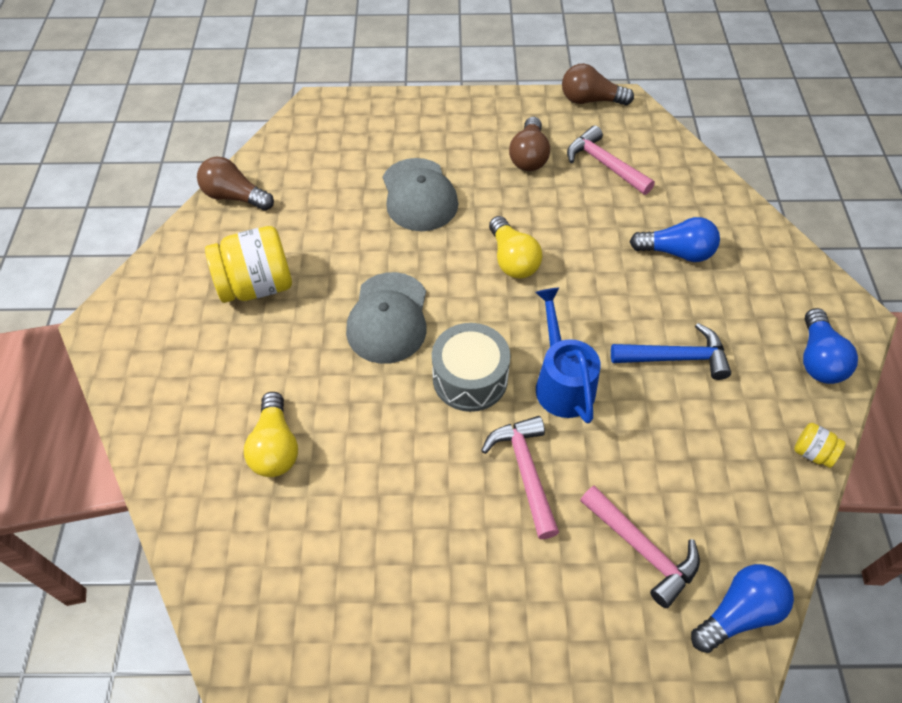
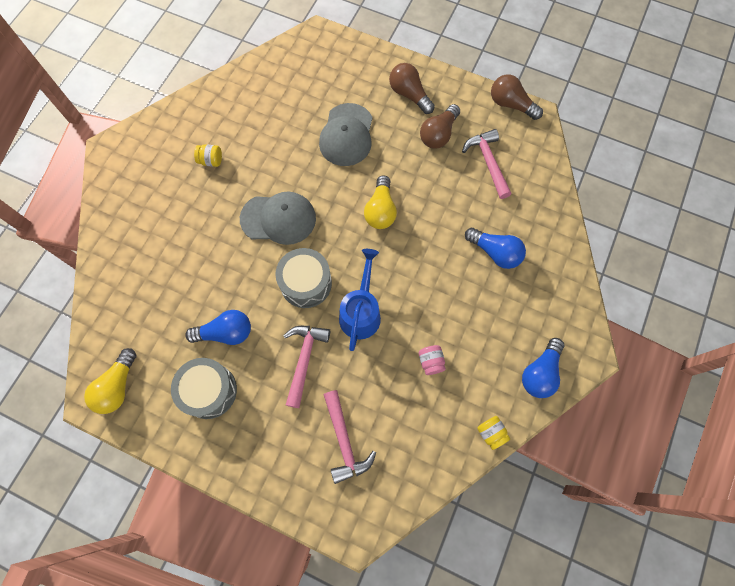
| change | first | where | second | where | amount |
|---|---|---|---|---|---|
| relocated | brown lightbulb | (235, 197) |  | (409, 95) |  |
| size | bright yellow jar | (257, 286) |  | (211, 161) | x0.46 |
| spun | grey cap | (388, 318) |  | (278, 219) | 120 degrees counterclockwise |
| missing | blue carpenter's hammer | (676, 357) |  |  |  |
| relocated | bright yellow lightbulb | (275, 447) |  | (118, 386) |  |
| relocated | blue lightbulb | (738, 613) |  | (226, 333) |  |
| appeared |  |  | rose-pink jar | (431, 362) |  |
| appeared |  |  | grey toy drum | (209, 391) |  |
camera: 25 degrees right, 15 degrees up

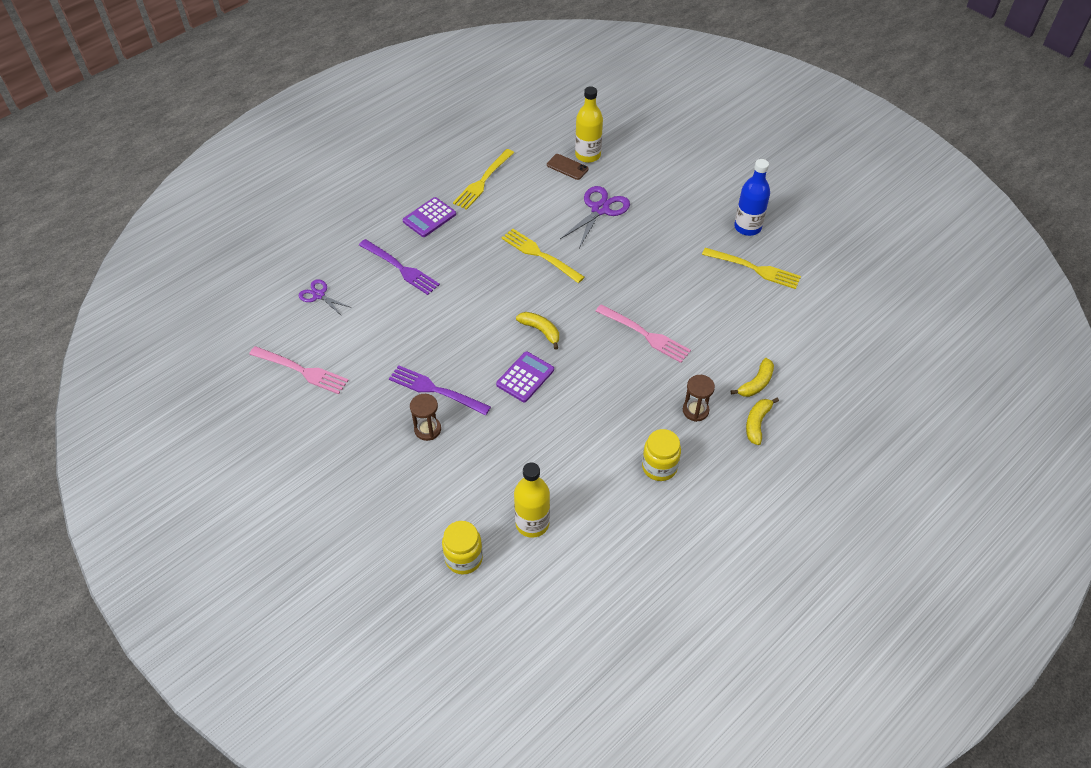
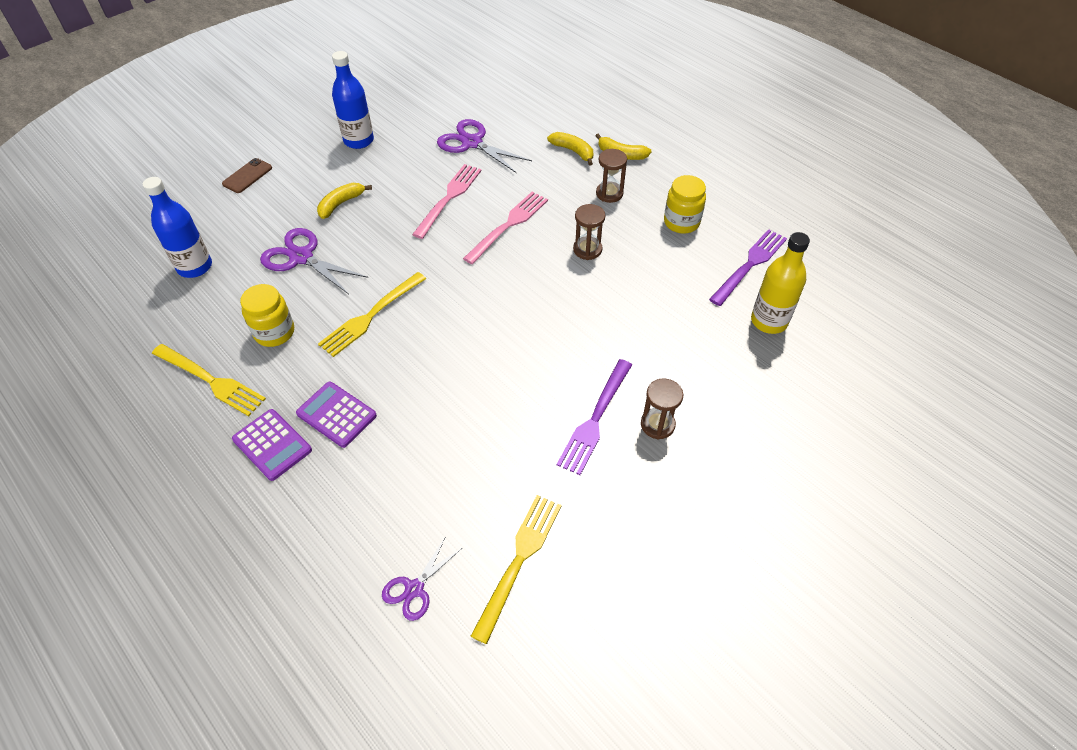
| change | first | where | second | where | amount |
|---|---|---|---|---|---|
| colour | bright yellow drink bottle | (587, 155) | blue drink bottle | (195, 267) |  |
| relocated | brown smartphone | (567, 167) |  | (247, 176) |  |
| relocated | royal purple table fork | (401, 268) |  | (750, 264) |  |
| relocated | bright yellow table fork | (755, 269) |  | (519, 560) |  |
| relocated | bright yellow banana | (540, 331) |  | (341, 204) |  |
| relocated | rose-pink table fork | (302, 371) |  | (449, 198) |  |
| relocated | royal purple pocket calculator | (525, 377) |  | (336, 414) |  |
| relocated | bright yellow jar | (464, 558) |  | (274, 332) |  |
| appeared |  |  | royal purple pair of scissors | (472, 143) |  |
| appeared |  |  | brown sand timer | (587, 249) |  |
camera: 90 degrees left, 0 degrees up

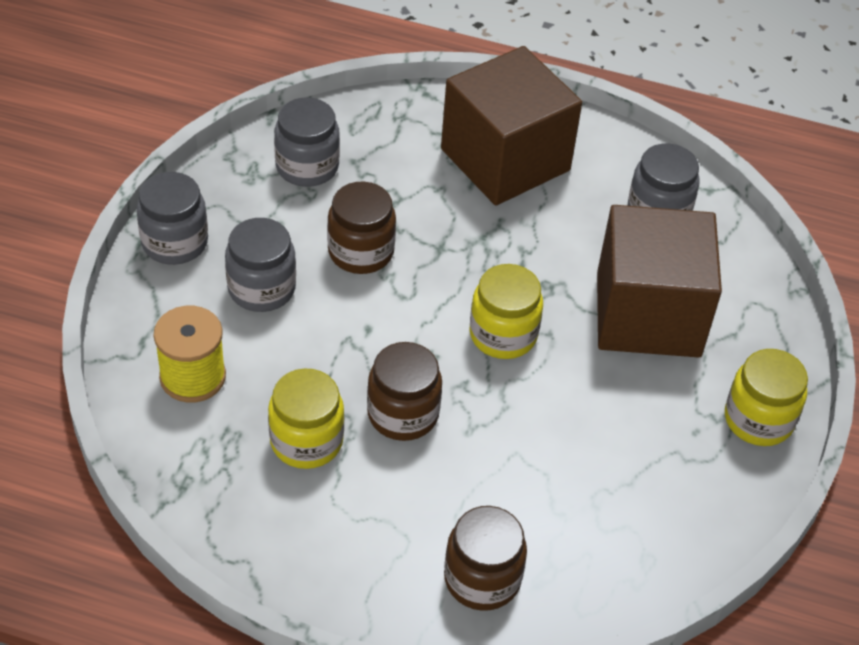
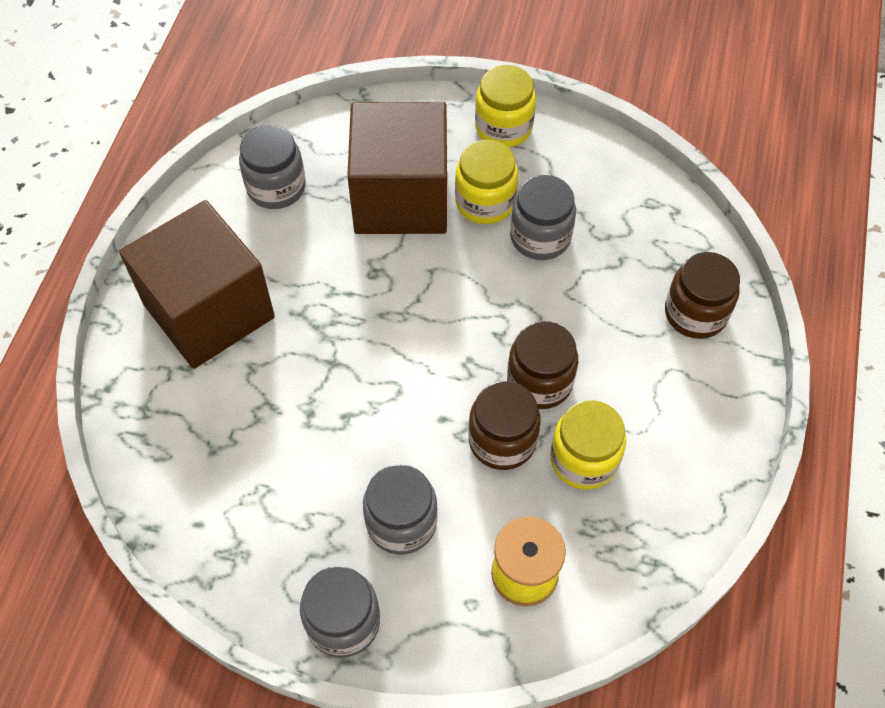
| change | first | where | second | where | amount |
|---|---|---|---|---|---|
| relocated | grey jar | (307, 166) |  | (540, 237) |  |
| relocated | brown jar | (361, 251) |  | (502, 440) |  |
| relocated | bright yellow jar | (503, 334) |  | (485, 202) |  |
camera: 90 degrees left, 10 degrees up

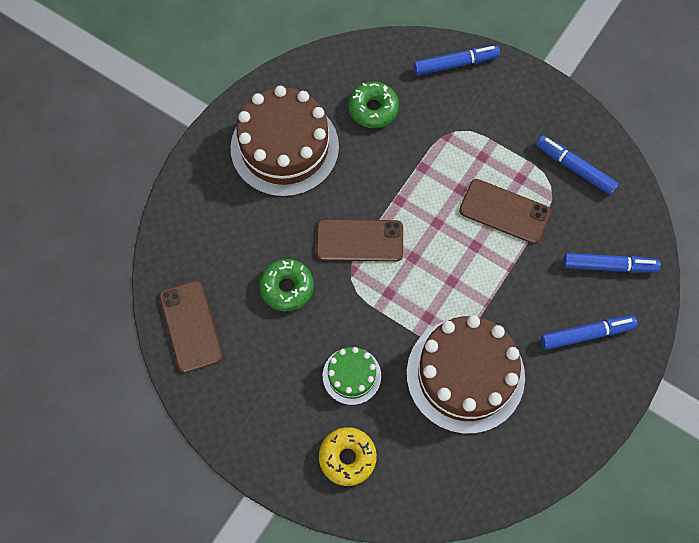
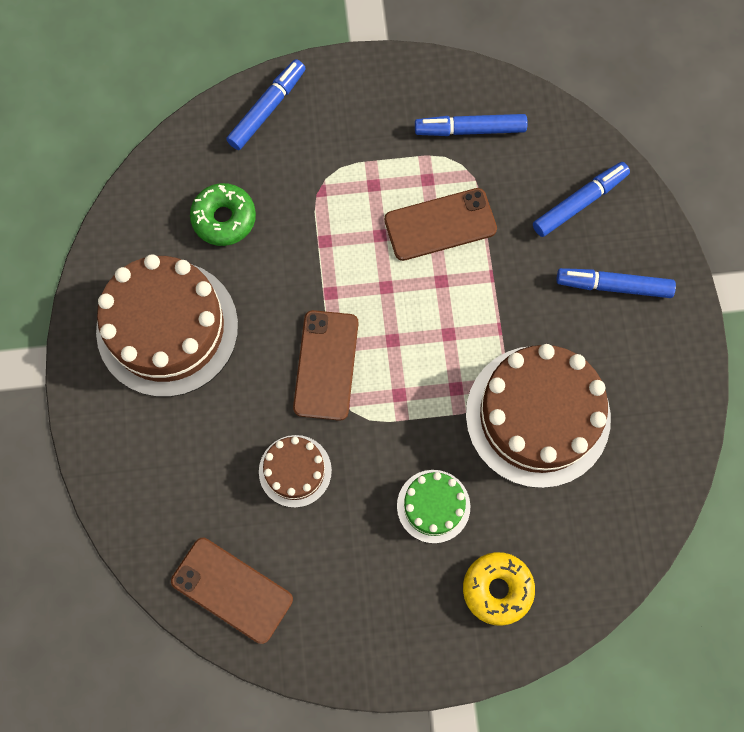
| change | first | where | second | where | amount |
|---|---|---|---|---|---|
| spun | brown smartphone | (359, 241) |  | (326, 365) | 45 degrees counterclockwise |
| exchanged | green donut | (287, 287) | brown layer cake | (295, 471) |  |
| spun | blue felt pen | (586, 334) |  | (613, 286) | 120 degrees counterclockwise |
camera: 40 degrees left, 5 degrees up

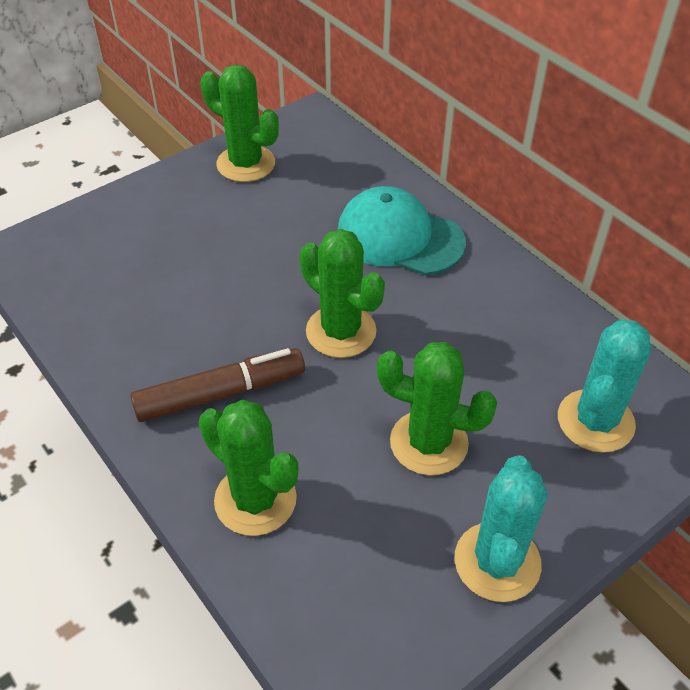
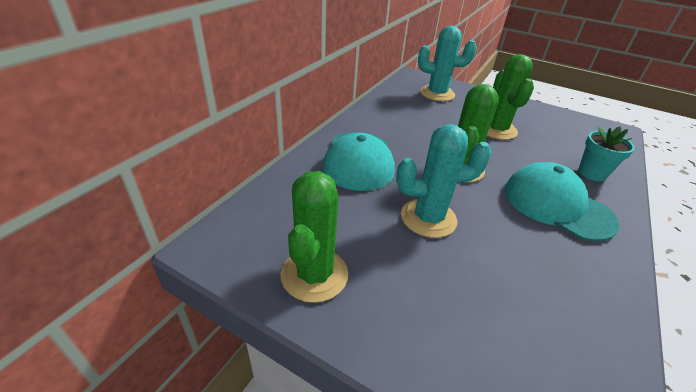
| change | first | where | second | where | amount |
|---|---|---|---|---|---|
| exchanged | brown felt pen | (221, 394) | turquoise cap | (557, 205) |  |
| exchanged | green saguaro cactus | (255, 499) | turquoise potted plant | (592, 173) |  |
| relocated | turquoise saguaro cactus | (497, 562) |  | (428, 218) |  |
camera: 115 degrees left, 10 degrees down

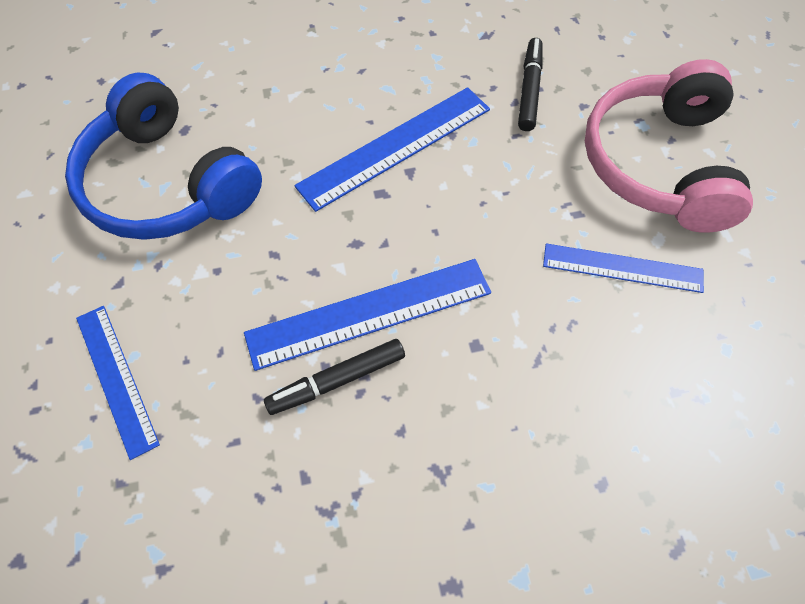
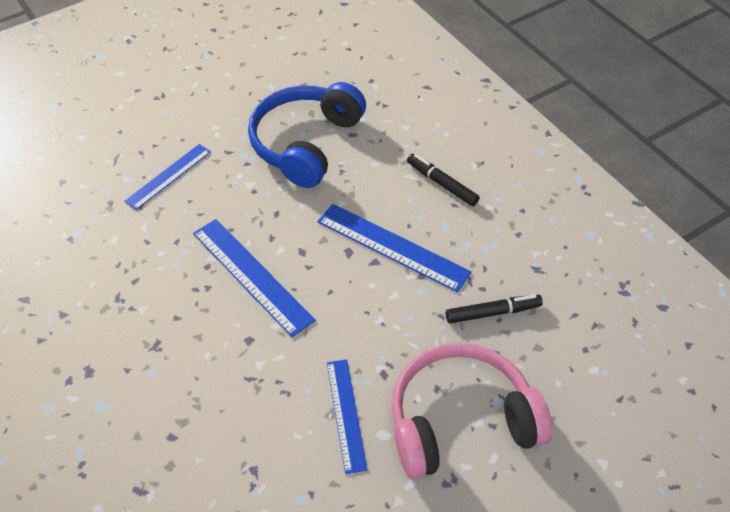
| change | first | where | second | where | amount |
|---|---|---|---|---|---|
| relocated | ebony felt pen | (337, 380) |  | (442, 184) |  |
camera: 70 degrees right, 10 degrees down

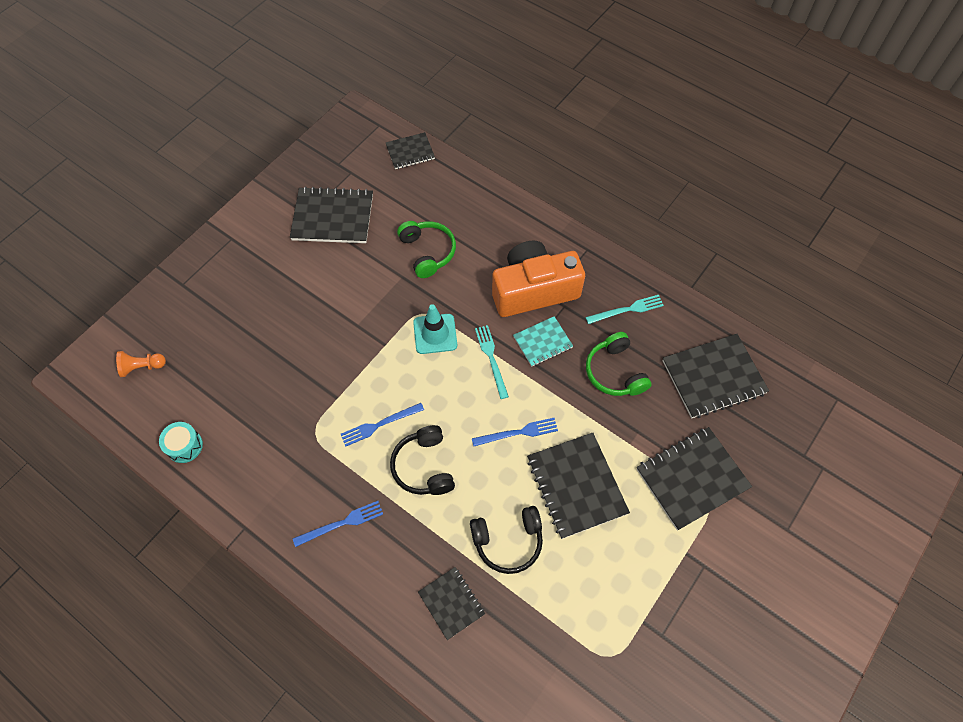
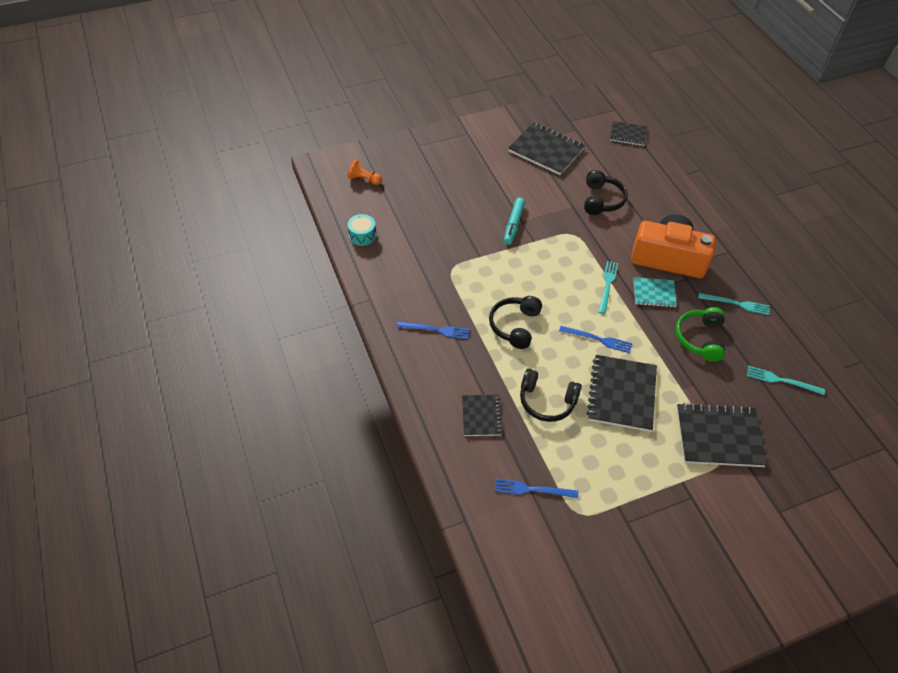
| change | first | where | second | where | amount |
|---|---|---|---|---|---|
| colour | green over-ear headphones | (428, 252) | ebony over-ear headphones | (602, 200) |  |
| missing | turquoise traffic cone | (435, 334) |  |  |  |
| exchanged | ebony exercise book | (713, 377) | turquoise table fork | (781, 380) |  |
| relocated | blue table fork | (379, 425) |  | (532, 489) |  |
| appeared |  |  | turquoise felt pen | (513, 224) |  |
camera: 30 degrees right, 10 degrees down

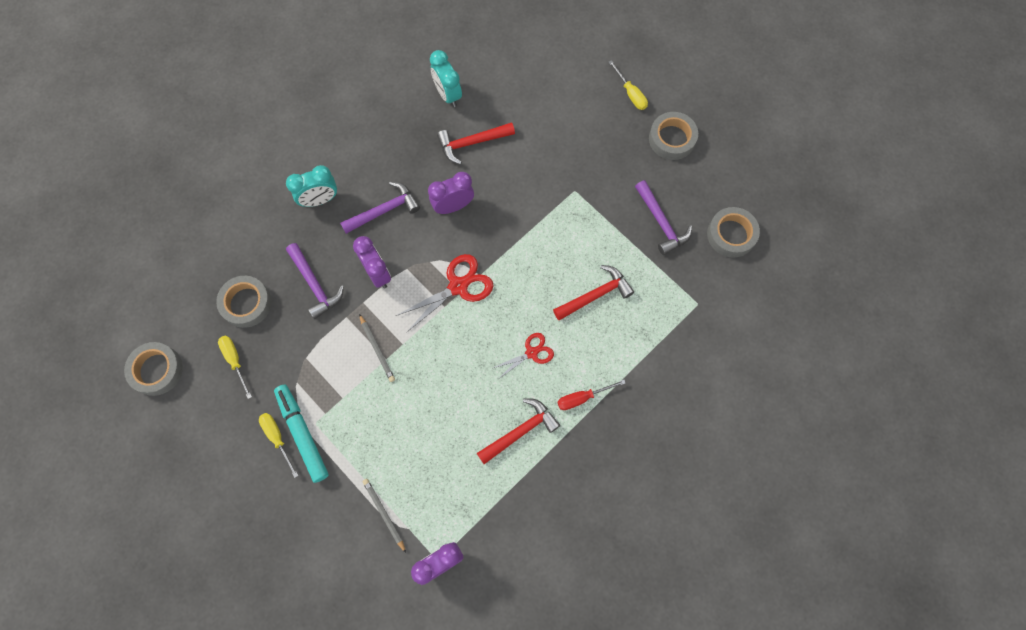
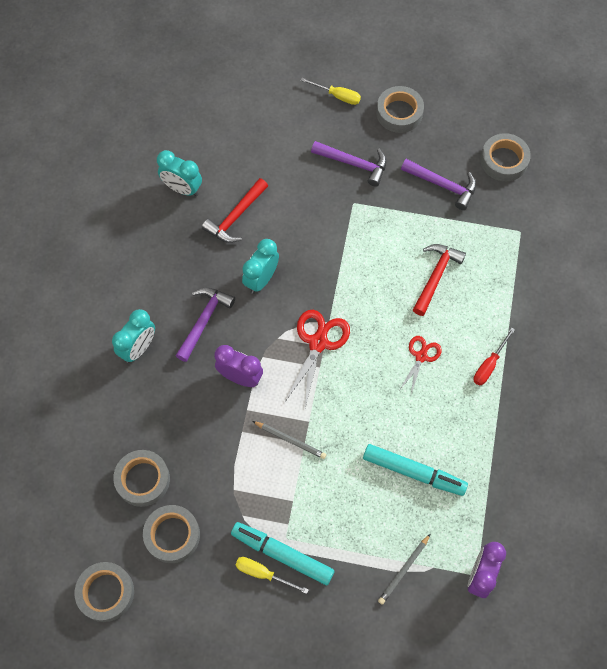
| change | first | where | second | where | amount |
|---|---|---|---|---|---|
| colour | royal purple clock | (453, 206) | turquoise clock | (261, 279) |  |
| relocated | royal purple carpenter's hammer | (315, 285) |  | (354, 164) |  |
| exchanged | bright yellow screwdriver | (235, 361) | grey roll of tape | (172, 535) |  |
| missing | crimson carpenter's hammer | (520, 431) |  |  |  |
| spun | grey pencil | (384, 514) |  | (404, 570) | 75 degrees counterclockwise |
| appeared |  |  | turquoise felt pen | (413, 472) |  |
camera: 35 degrees left, 5 degrees down

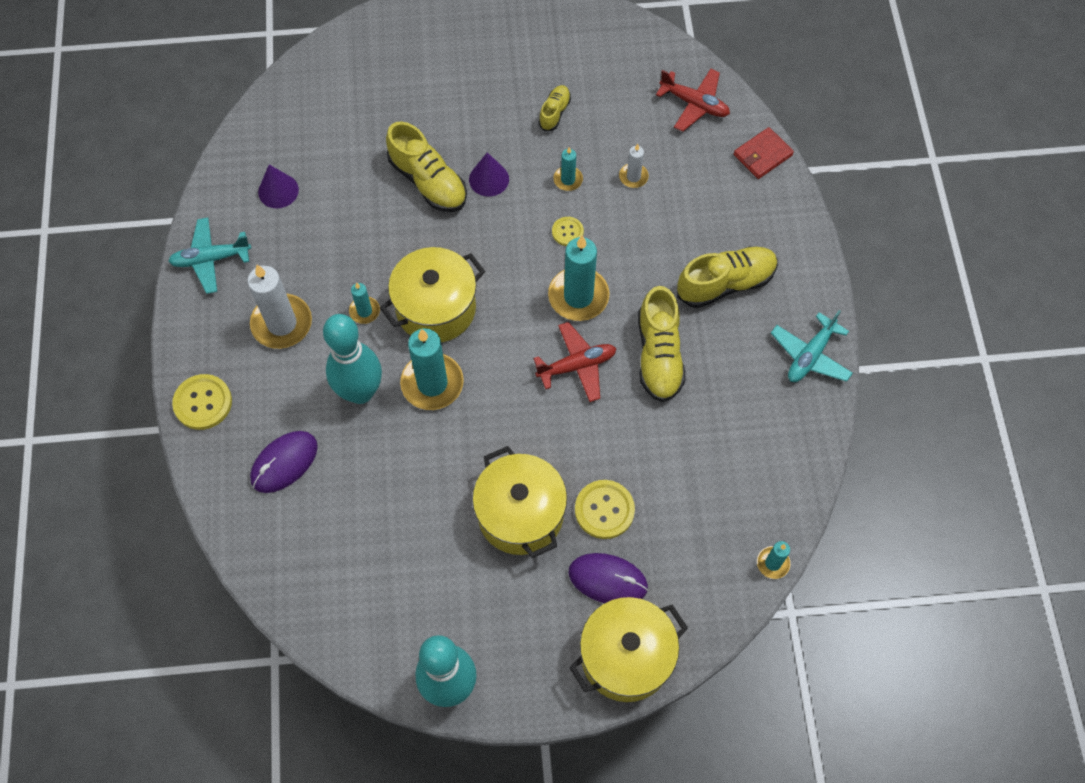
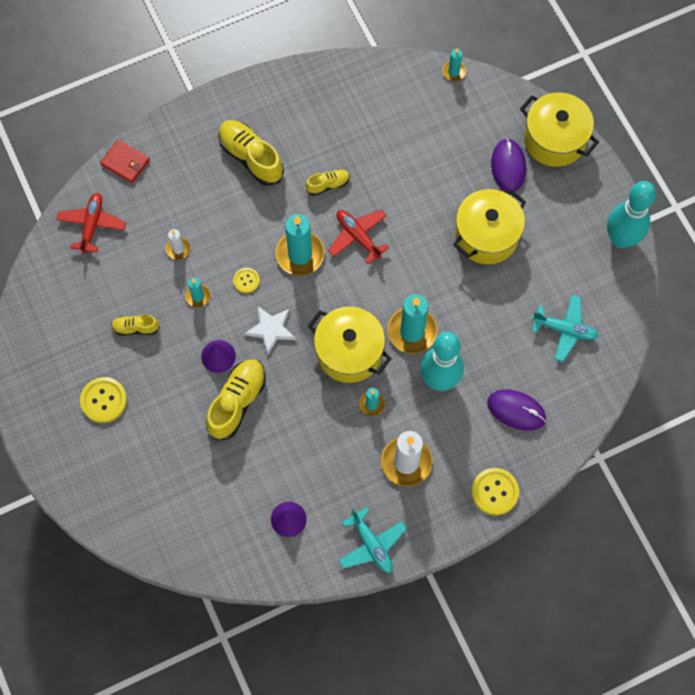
| change | first | where | second | where | amount |
|---|---|---|---|---|---|
| size | bright yellow shoe | (659, 355) |  | (328, 185) | x0.54 |
| relocated | turquoise aeroplane | (810, 355) |  | (564, 330) |  |
| relocated | bright yellow button | (604, 510) |  | (103, 400) |  |
| appeared |  |  | white five-pointed star | (271, 329) |  |
camera: 110 degrees left, 5 degrees up

